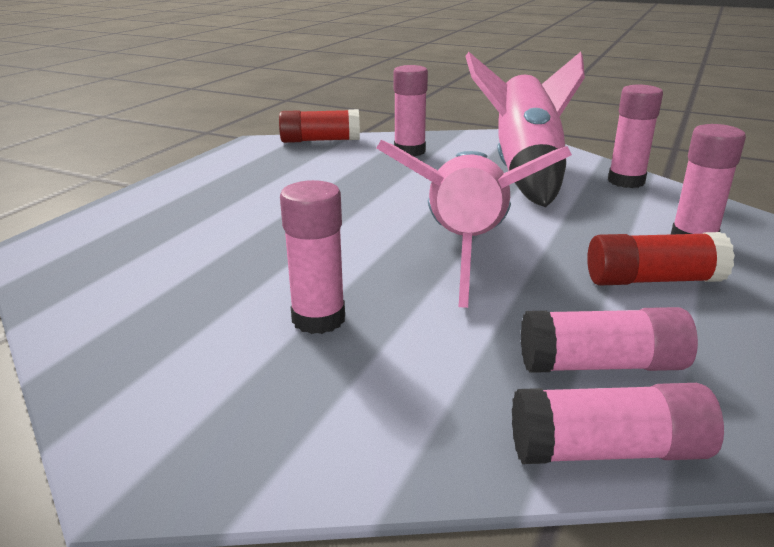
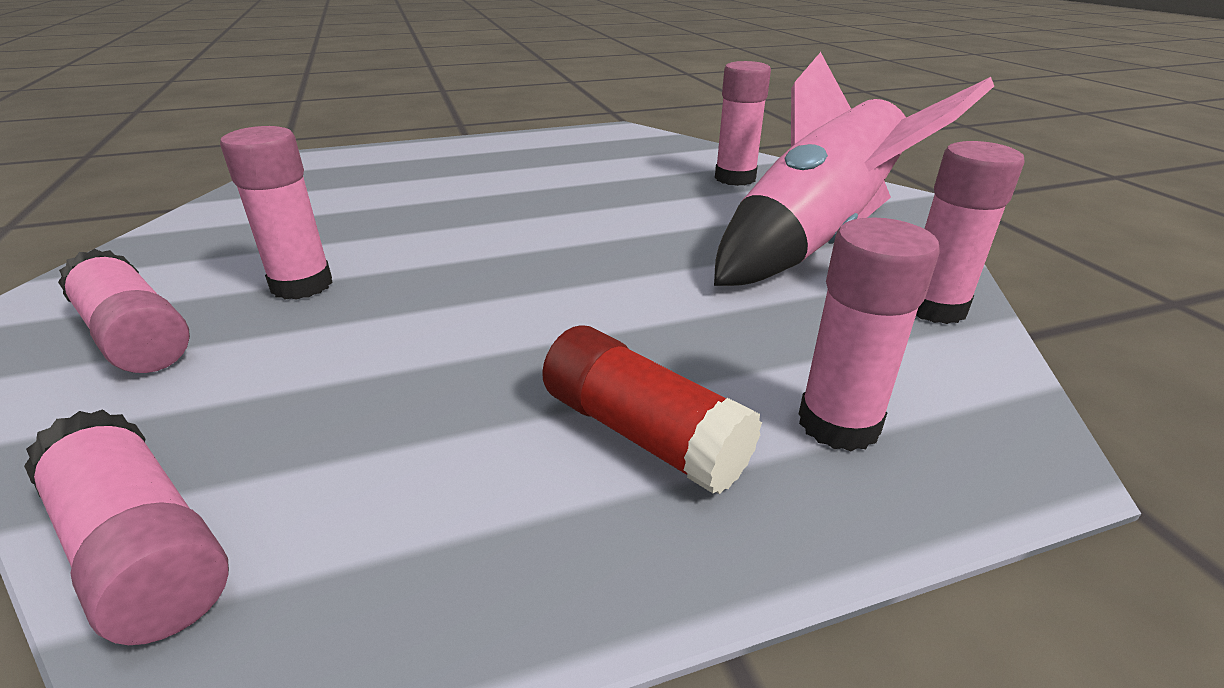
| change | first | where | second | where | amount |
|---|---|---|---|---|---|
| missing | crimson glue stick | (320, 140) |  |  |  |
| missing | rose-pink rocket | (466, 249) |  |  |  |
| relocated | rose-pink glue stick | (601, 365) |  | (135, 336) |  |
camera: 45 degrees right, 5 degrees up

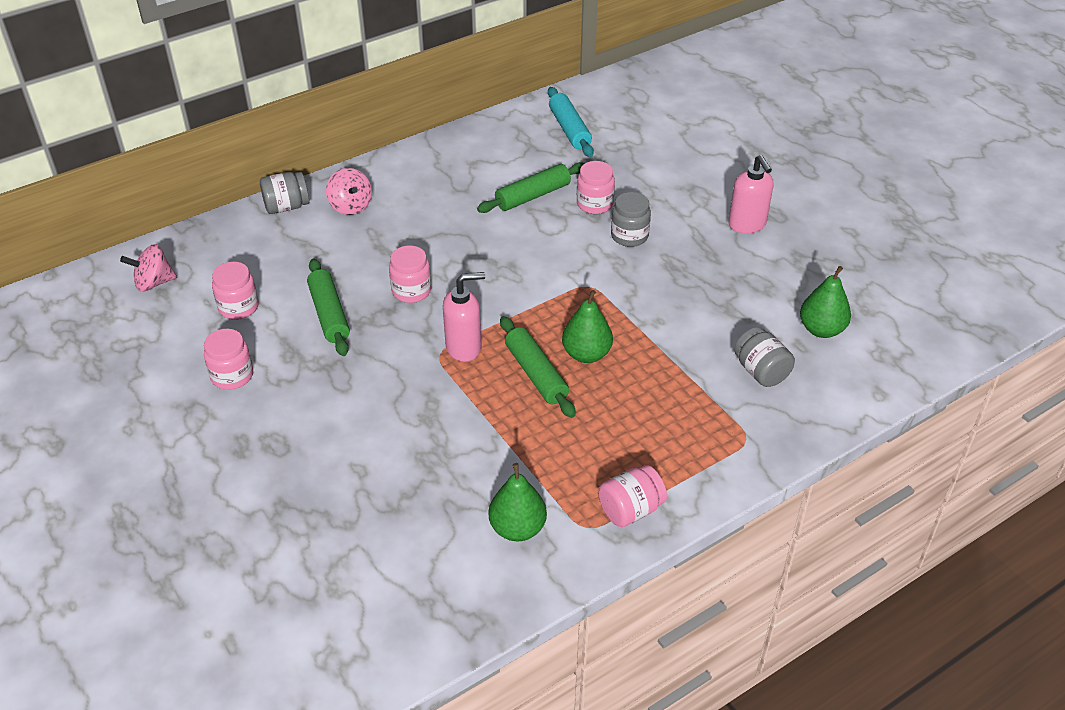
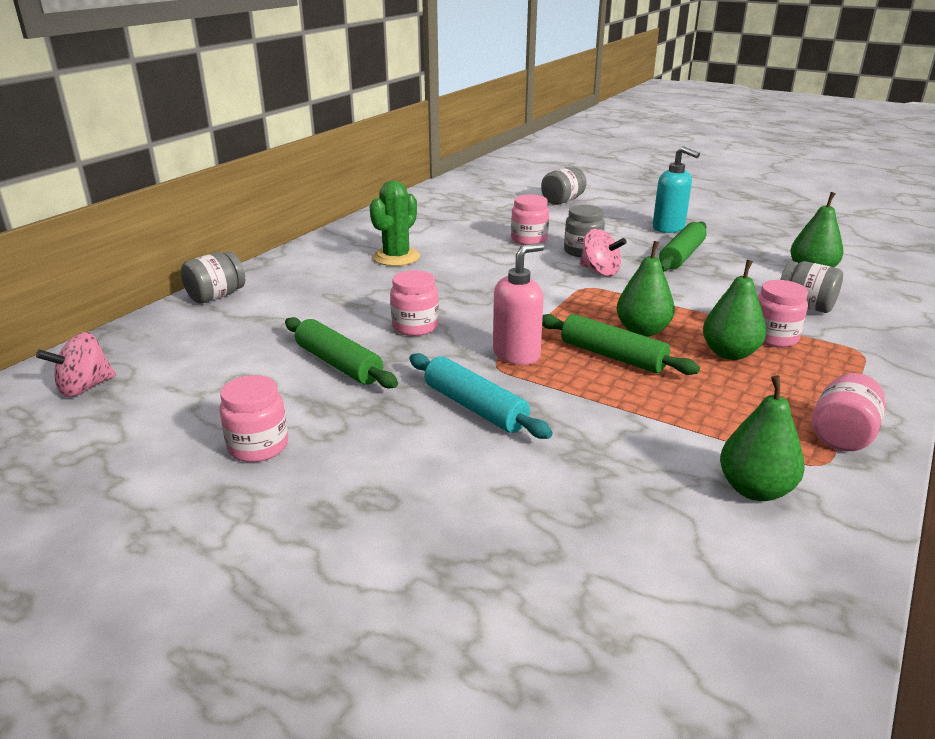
| change | first | where | second | where | amount |
|---|---|---|---|---|---|
| relocated | turquoise rolling pin | (569, 129) |  | (475, 407) |  |
| colour | rose-pink soap dispenser | (747, 225) | turquoise soap dispenser | (669, 228) |  |
| relocated | green rolling pin | (532, 196) |  | (681, 256) |  |
| relocated | rose-pink whirligig | (351, 206) |  | (600, 271) |  |
| relocated | rose-pink jar | (238, 307) |  | (773, 337) |  |
| appeared |  |  | grey jar | (562, 201) |  |
| appeared |  |  | green saguaro cactus | (396, 257) |  |
| appeared |  |  | green pear | (729, 353) |  |
camera: 25 degrees left, 15 degrees down

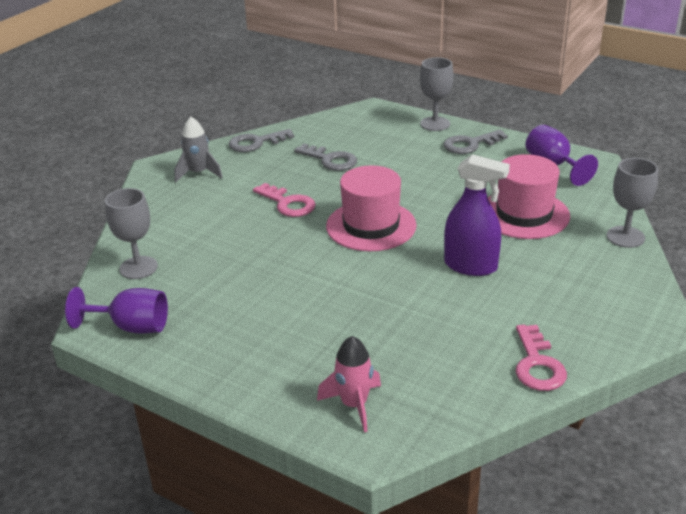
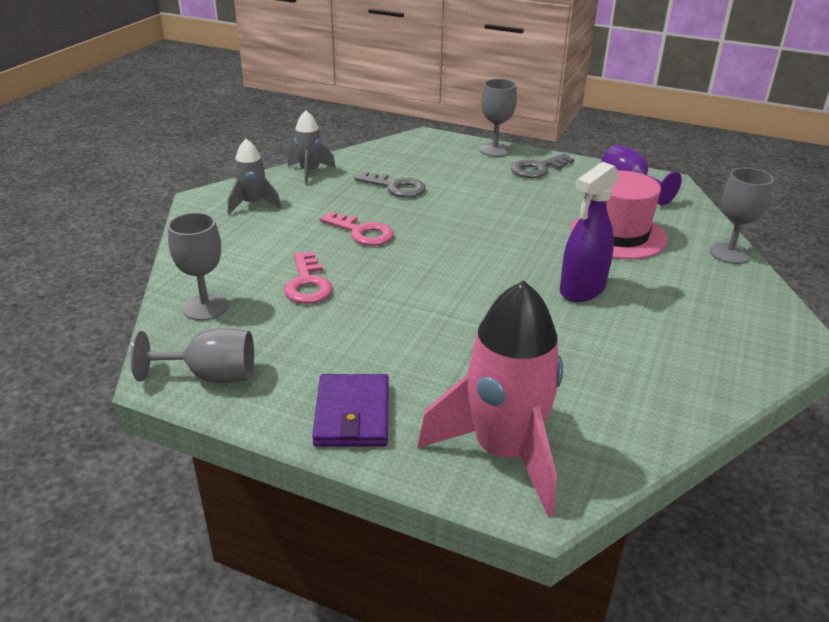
| change | first | where | second | where | amount |
|---|---|---|---|---|---|
| exchanged | grey key | (256, 143) | grey rocket | (310, 172) |  |
| spun | royal purple spray bottle | (471, 266) |  | (582, 289) | 120 degrees clockwise |
| missing | rose-pink tall hat | (371, 226) |  |  |  |
| colour | royal purple goblet | (131, 327) | grey goblet | (211, 376) |  |
| relocated | rose-pink key | (537, 365) |  | (307, 284) |  |
| size | rose-pink rocket | (354, 405) |  | (504, 452) | x1.90 |
| appeared |  |  | royal purple wallet | (352, 414) |  |
camera: 10 degrees left, 0 degrees up

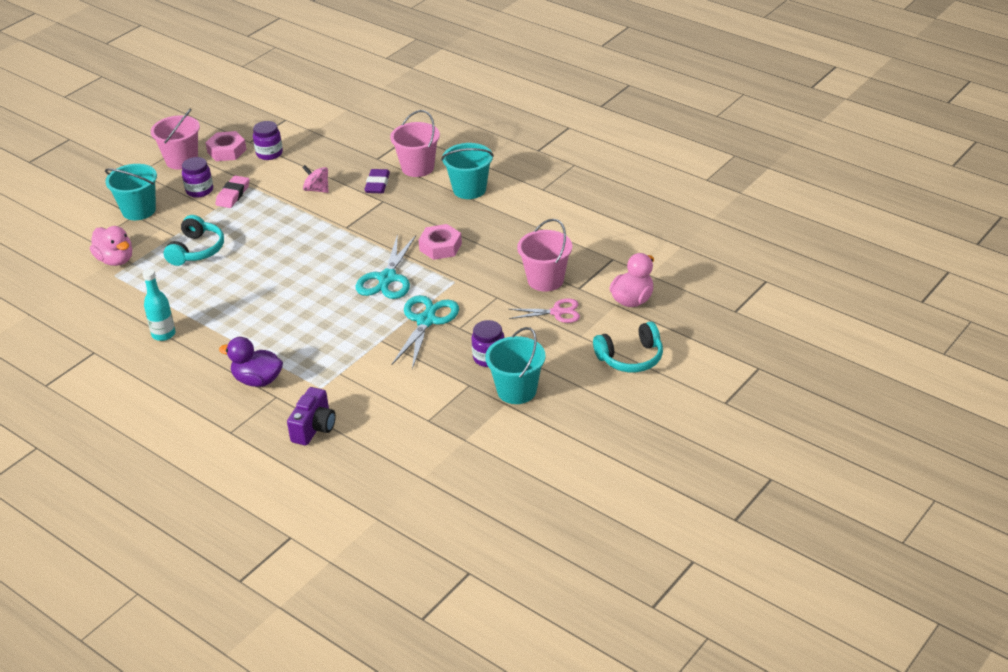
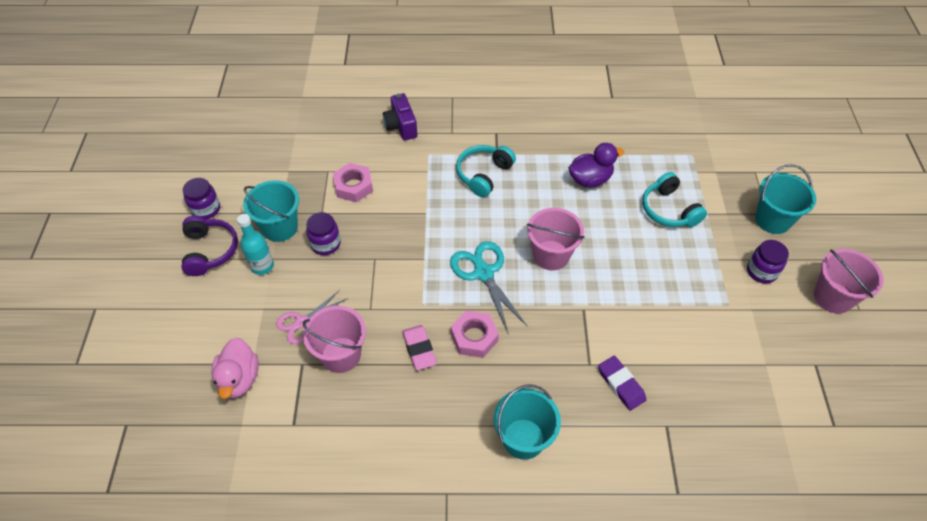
| change | first | where | second | where | amount |
|---|---|---|---|---|---|
| relocated | rose-pink bucket | (418, 167) |  | (551, 255) |  |
| relocated | royal purple jar | (269, 153) |  | (206, 209) |  |
| relocated | rose-pink hex nut | (227, 151) |  | (353, 186) |  |
| missing | rose-pink whirligig | (317, 189) |  |  |  |
| relocated | rose-pink pencil eraser | (233, 195) |  | (419, 349) |  |
| missing | rose-pink rubber duck | (115, 260) |  |  |  |
| relocated | turquoise drink bottle | (163, 334) |  | (262, 266) |  |
| missing | turquoise pair of scissors | (426, 321) |  |  |  |
| relocated | turquoise over-ear headphones | (631, 358) |  | (483, 174) |  |
| relocated | royal purple rubber duck | (257, 380) |  | (590, 179) |  |
| appeared |  |  | royal purple over-ear headphones | (210, 251) |  |
camera: 140 degrees right, 15 degrees up

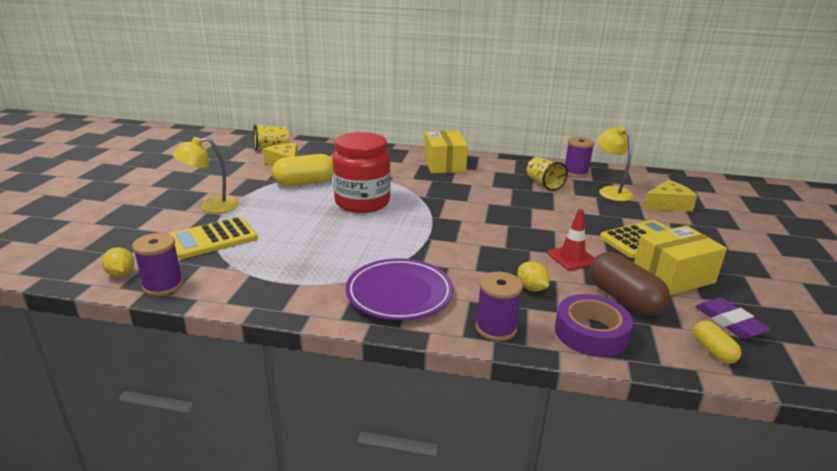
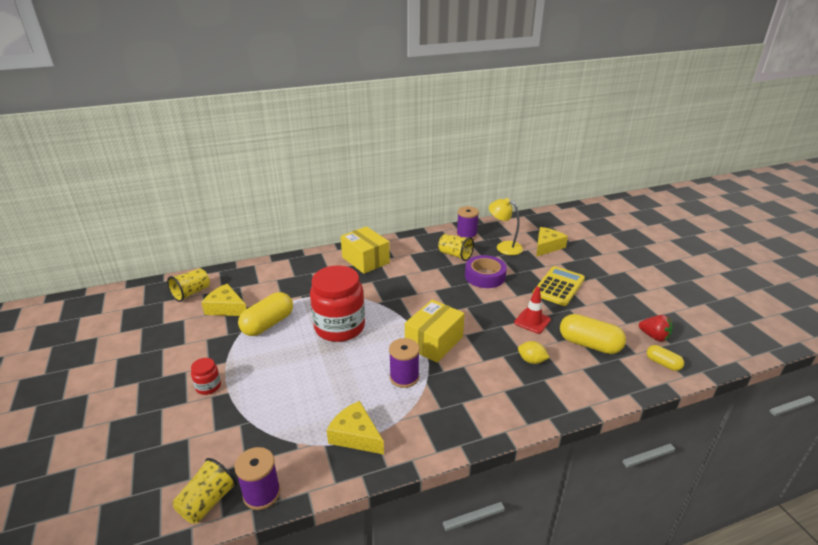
| change | first | where | second | where | amount |
|---|---|---|---|---|---|
| exchanged | bright yellow lamp | (211, 206) | crimson jar | (208, 386) |  |
| missing | bright yellow pocket calculator | (212, 239) |  |  |  |
| relocated | bright yellow package | (673, 276) |  | (434, 342) |  |
| exchanged | bright yellow citrus fruit | (121, 274) | bright yellow tumbler | (207, 502) |  |
| colour | brown pill shape | (623, 299) | bright yellow pill shape | (589, 344) |  |
| missing | royal purple dinner plate | (399, 293) |  |  |  |
| relocated | royal purple reel of thread | (496, 328) |  | (404, 377) |  |
| relocated | royal purple roll of tape | (591, 333) |  | (485, 276) |  |
| exchanged | royal purple pencil eraser | (730, 322) | crimson strawberry | (654, 336) |  |
| appeared |  |  | bright yellow cheese | (355, 435) |  |
camera: 30 degrees left, 5 degrees up

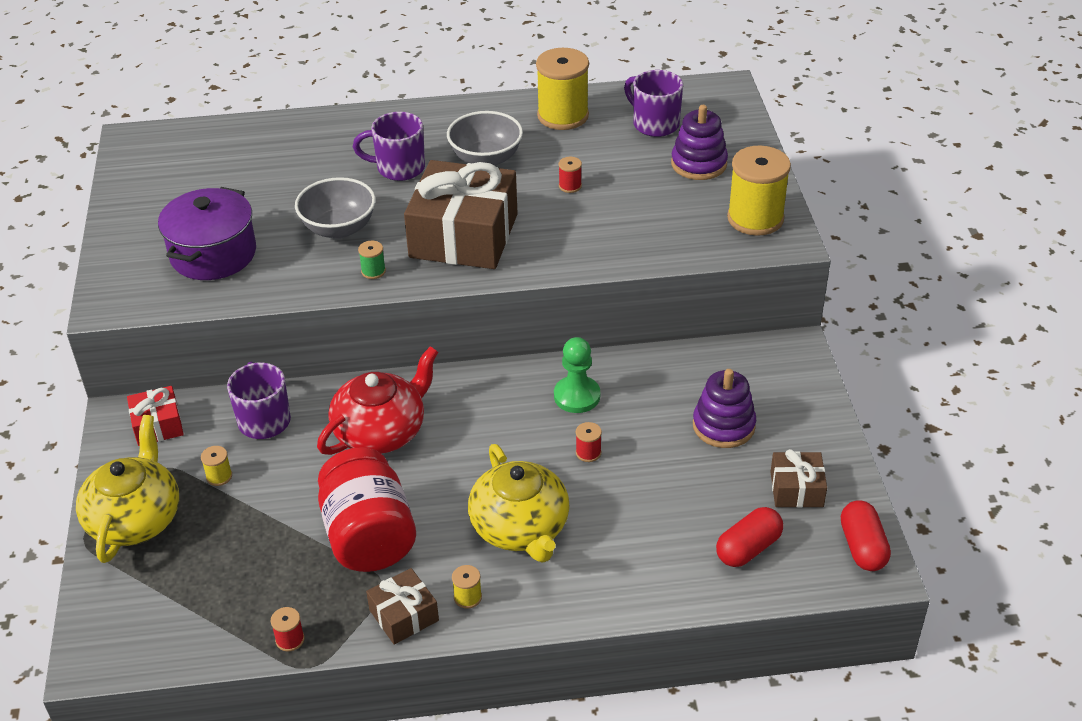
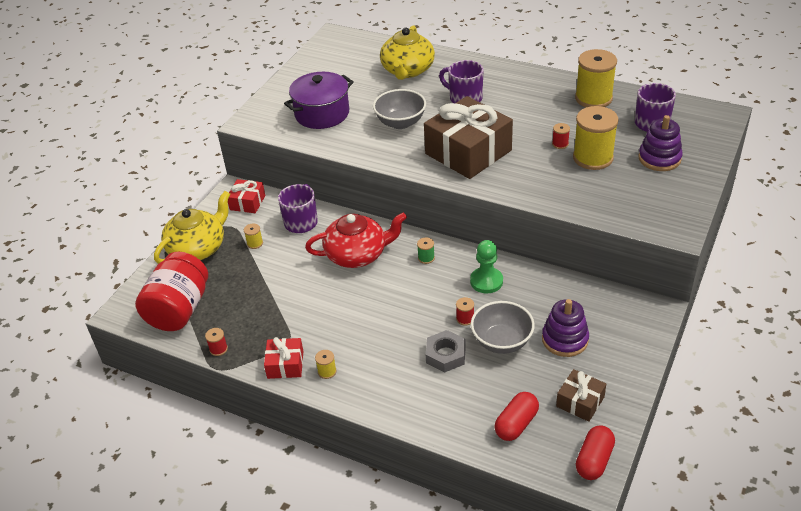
| change | first | where | second | where | amount |
|---|---|---|---|---|---|
| relocated | grey bowl | (486, 159) |  | (502, 341) |  |
| relocated | bright yellow reel of thread | (755, 218) |  | (593, 158) |  |
| relocated | green reel of thread | (373, 271) |  | (426, 258) |  |
| relocated | bright yellow china teapot | (520, 528) |  | (407, 70) |  |
| relocated | crimson jar | (368, 536) |  | (179, 310) |  |
| spun | crimson pill shape | (748, 548) |  | (516, 424) | 45 degrees counterclockwise |
| colour | brown gift | (404, 615) | crimson gift | (285, 365) |  |
| appeared |  |  | grey hex nut | (445, 355) |  |
camera: 35 degrees right, 0 degrees up

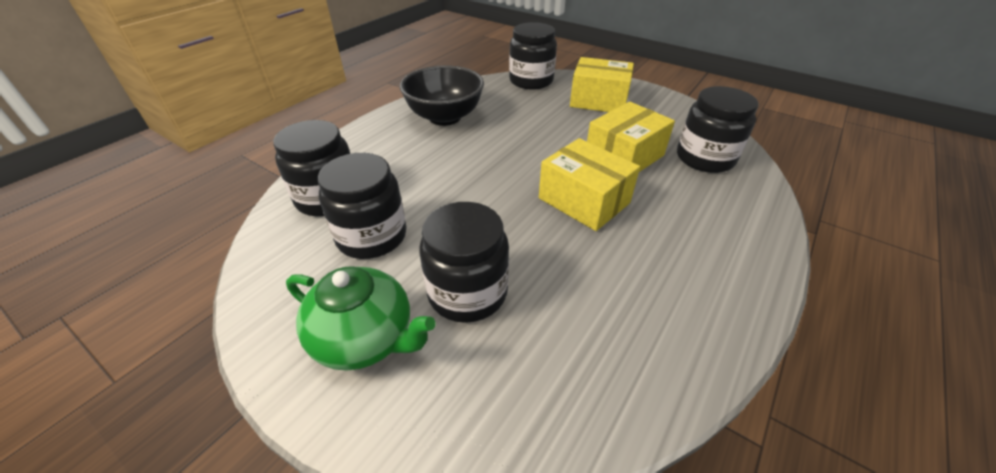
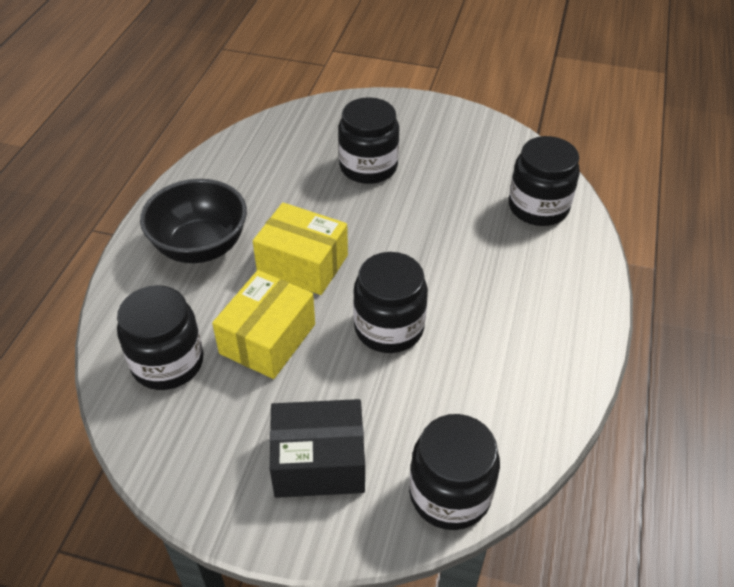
| change | first | where | second | where | amount |
|---|---|---|---|---|---|
| colour | bright yellow package | (598, 100) | ebony package | (319, 462) |  |
| relocated | ebony bowl | (445, 117) |  | (200, 247) |  |
| relocated | ebony jar | (372, 236) |  | (389, 328) |  |
| missing | green china teapot | (365, 338) |  |  |  |
camera: 160 degrees right, 5 degrees up

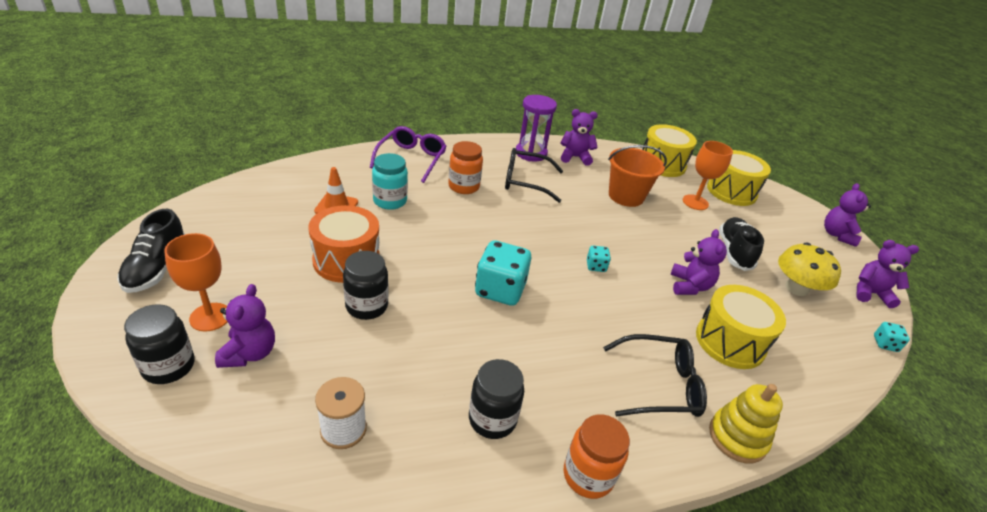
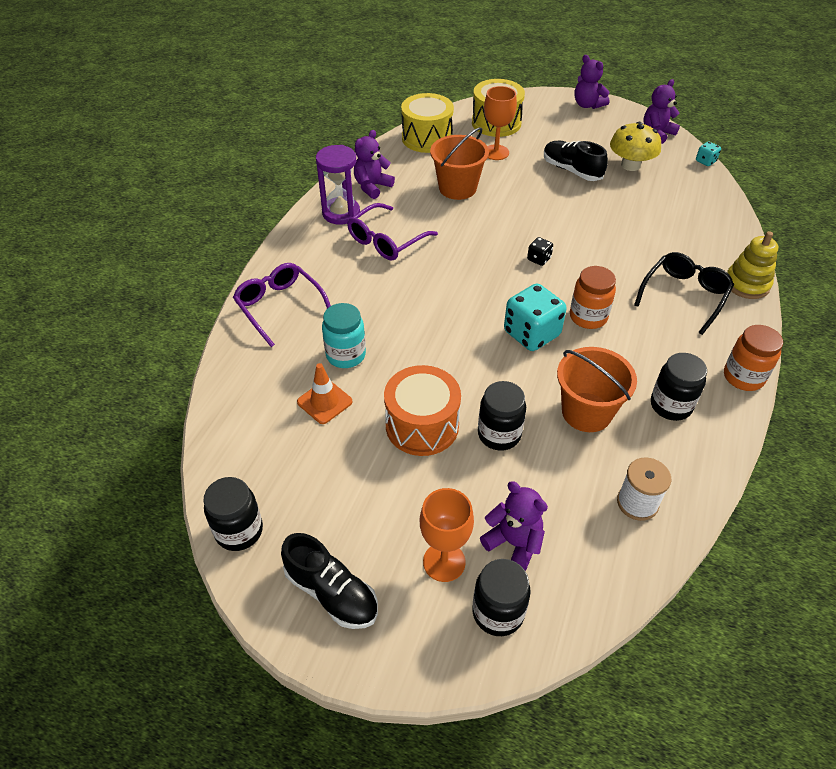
| change | first | where | second | where | amount |
|---|---|---|---|---|---|
| relocated | orange-coloured jar | (463, 186) |  | (588, 317) |  |
| colour | ebony glasses | (525, 181) | royal purple glasses | (386, 240) |  |
| missing | royal purple teddy bear | (689, 286) |  |  |  |
| colour | turquoise die | (596, 266) | ebony die | (539, 259) |  |
| missing | bright yellow toy drum | (730, 341) |  |  |  |
| appeared |  |  | orange-coloured bucket | (586, 412) |  |
| appeared |  |  | ebony jar | (239, 531) |  |
camera: 50 degrees left, 10 degrees up

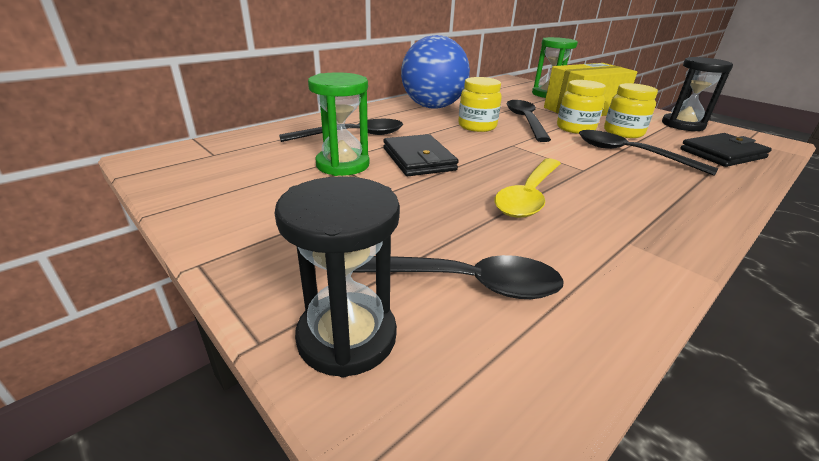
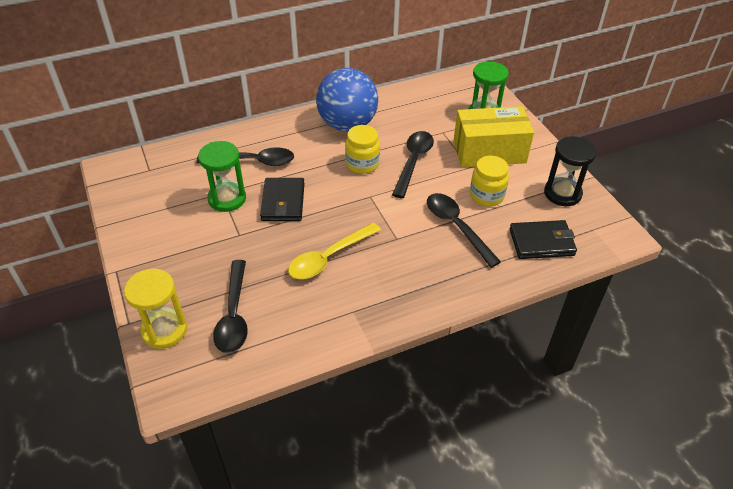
| change | first | where | second | where | amount |
|---|---|---|---|---|---|
| missing | bright yellow jar | (575, 128) |  |  |  |
| colour | ebony sand timer | (347, 336) | bright yellow sand timer | (164, 330) |  |
| spun | ebony spoon | (461, 282) |  | (234, 315) | 60 degrees clockwise |
camera: 20 degrees right, 15 degrees up

